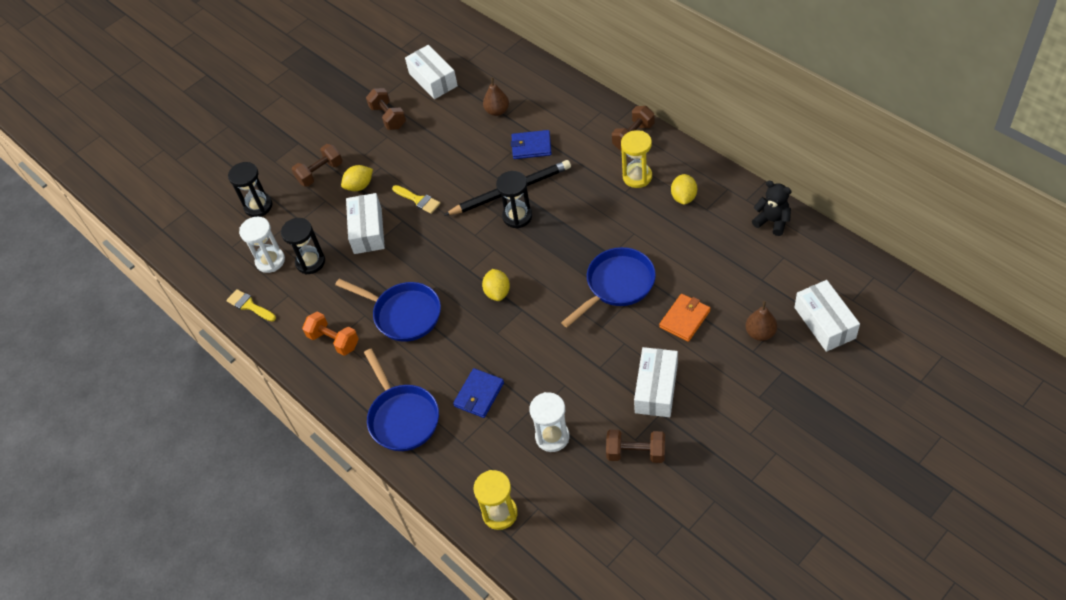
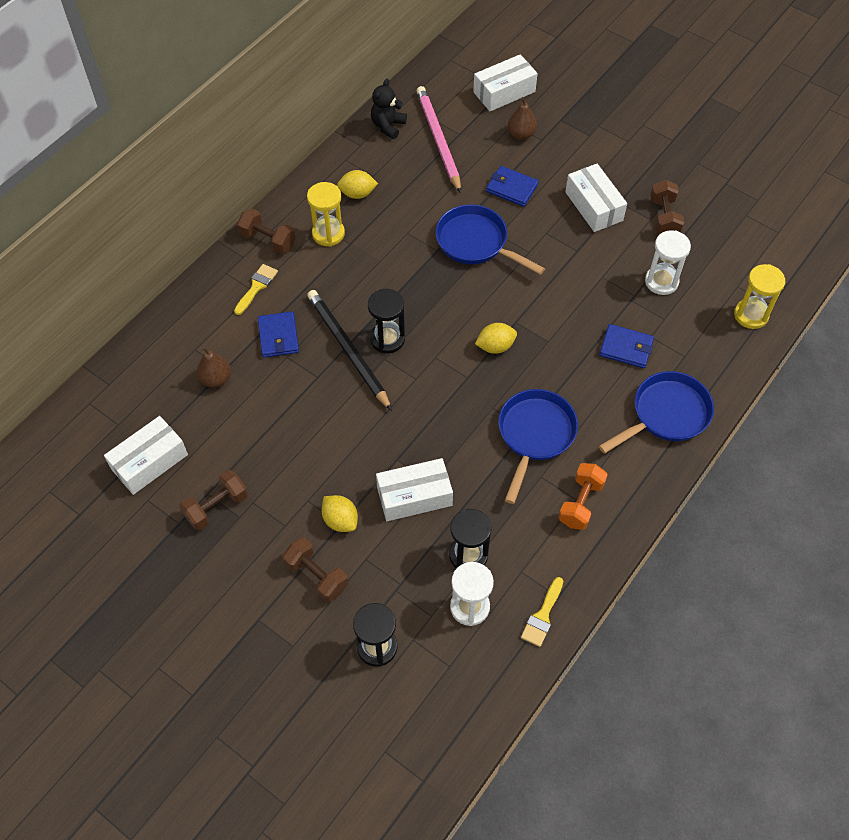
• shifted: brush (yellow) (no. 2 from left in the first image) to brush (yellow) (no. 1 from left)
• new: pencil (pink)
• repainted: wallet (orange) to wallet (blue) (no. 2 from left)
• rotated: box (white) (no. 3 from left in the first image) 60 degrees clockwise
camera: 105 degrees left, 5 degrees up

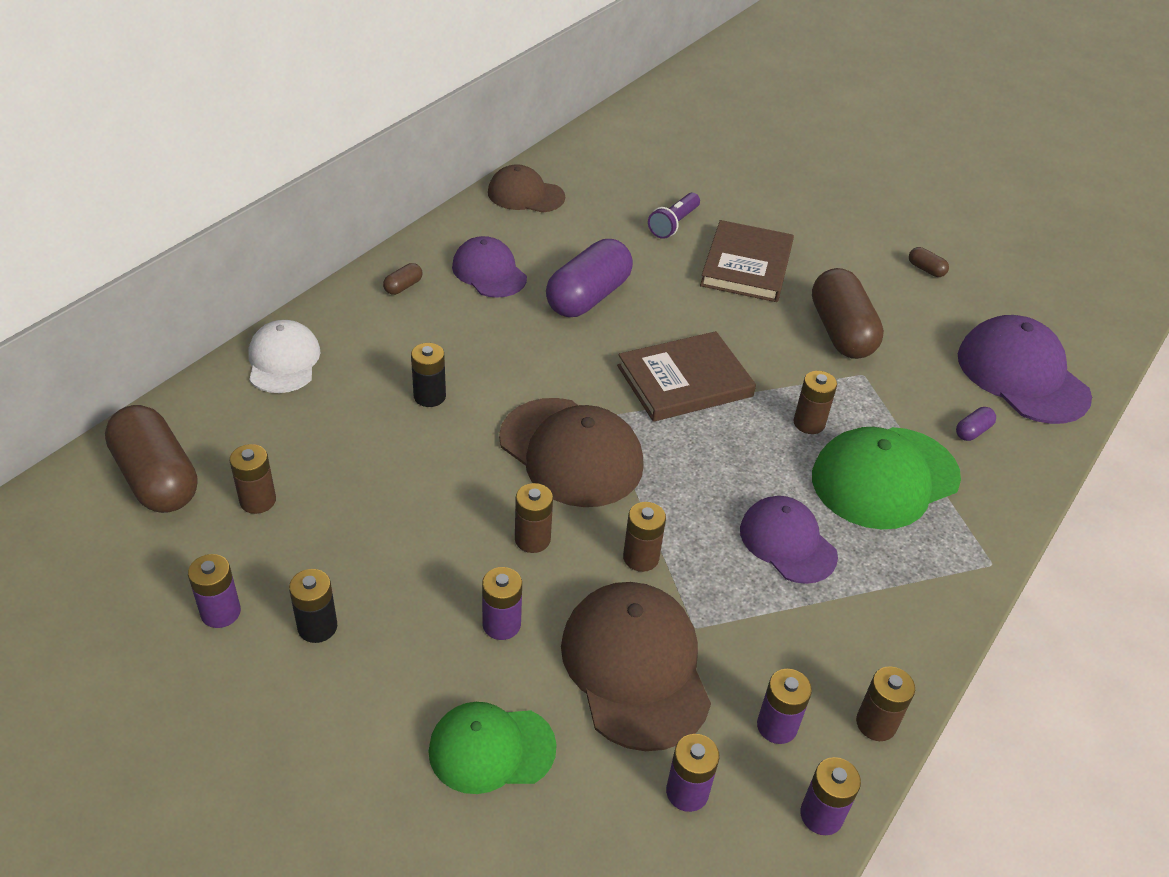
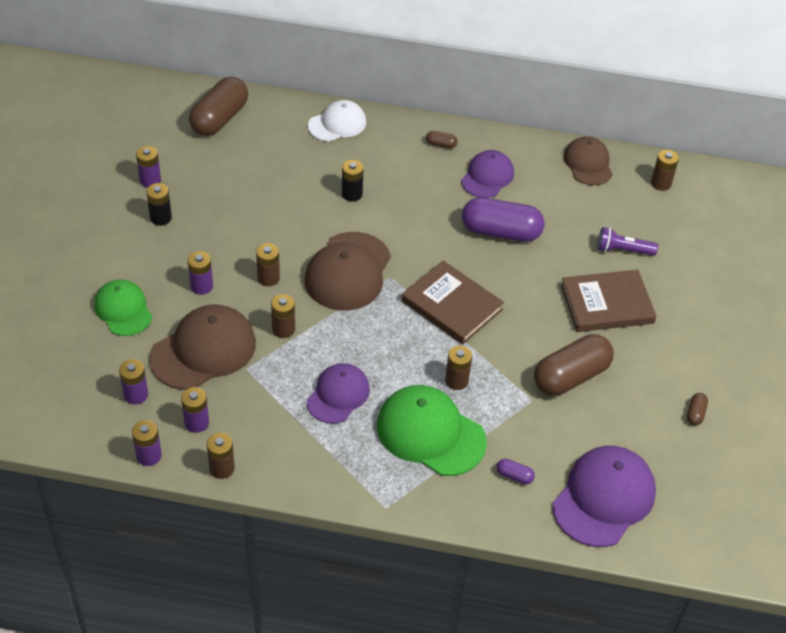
• shifted: battery (brown) (no. 1 from left in the first image) to battery (brown) (no. 5 from left)
camera: 65 degrees right, 5 degrees up

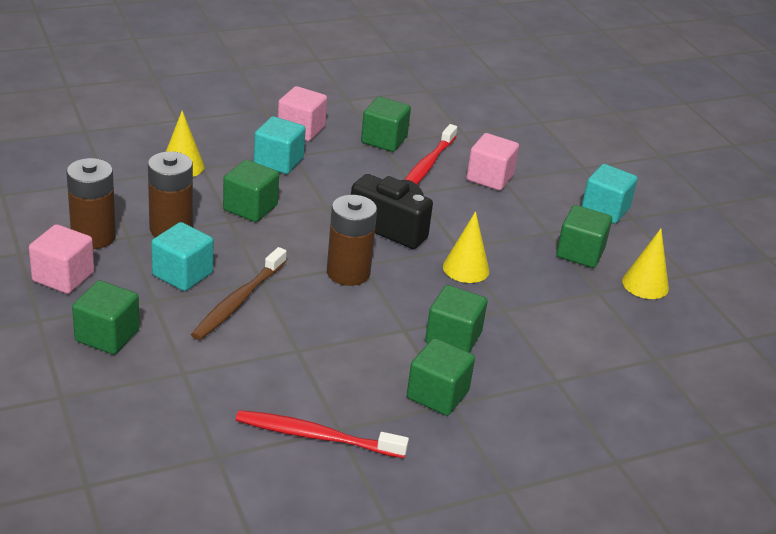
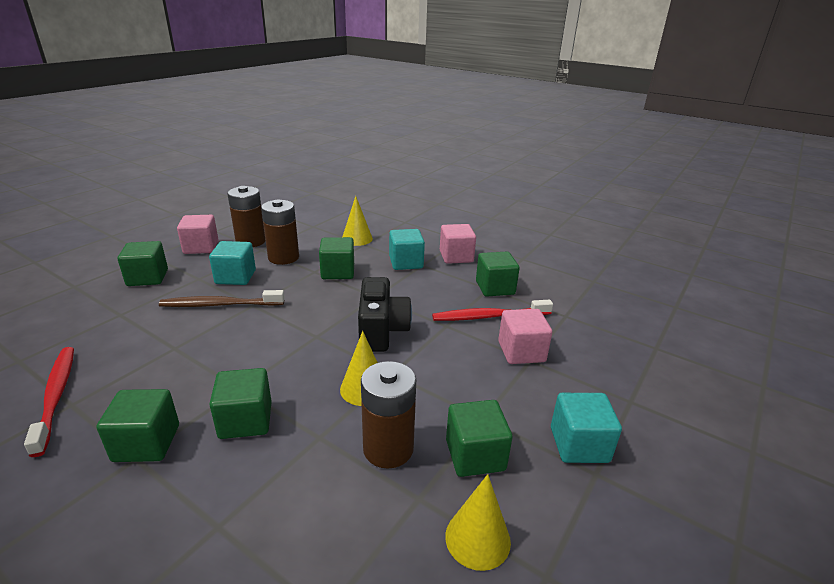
• shifted: battery (brown) (no. 3 from left)
camera: 60 degrees right, 5 degrees down

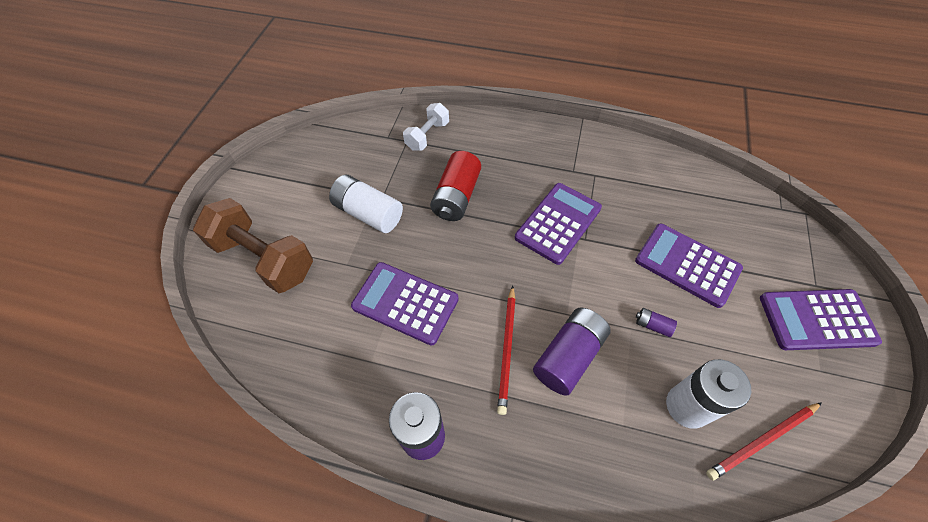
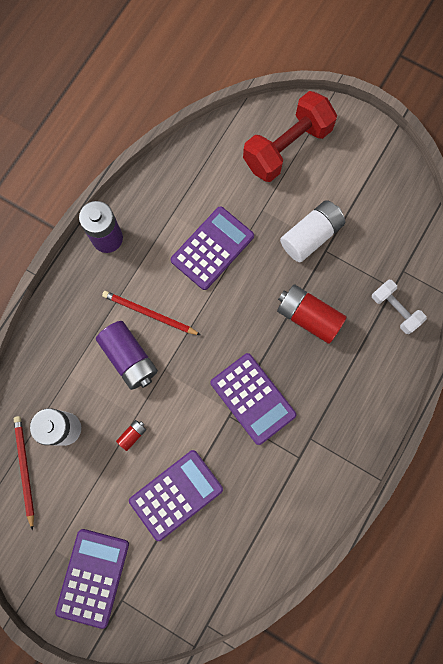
• repainted: battery (purple) (no. 3 from left) to battery (red) (no. 1 from left)
• repainted: dumbbell (brown) to dumbbell (red)
camera: 105 degrees right, 20 degrees up

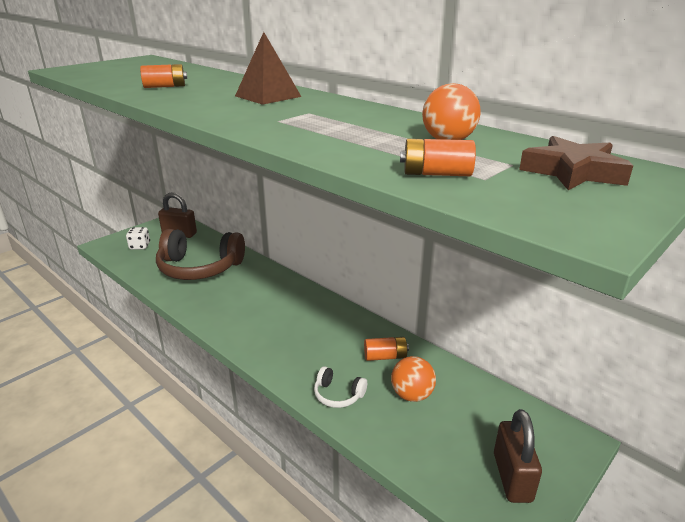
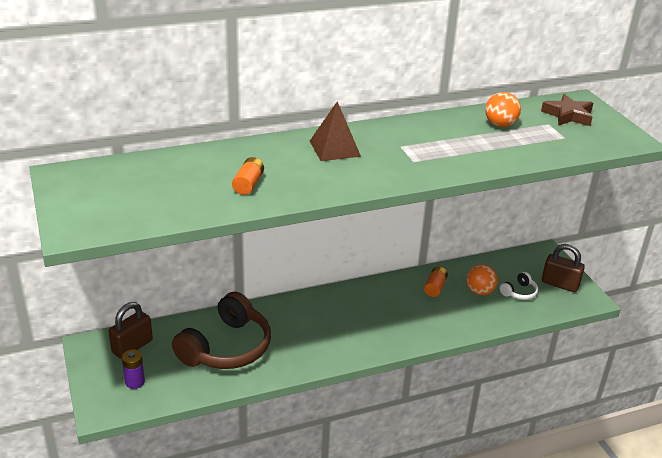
• swapped: dice (white) to battery (purple)
• shifted: headphones (white)
• gone: battery (orange) (no. 3 from left)
camera: 65 degrees left, 5 degrees up

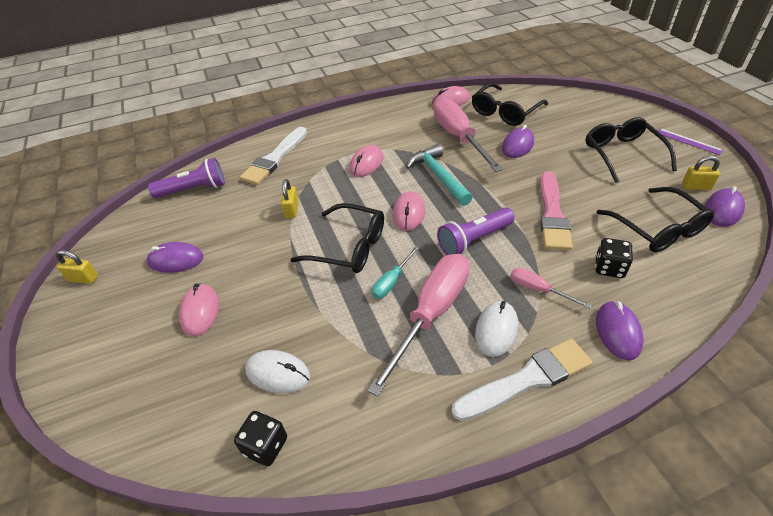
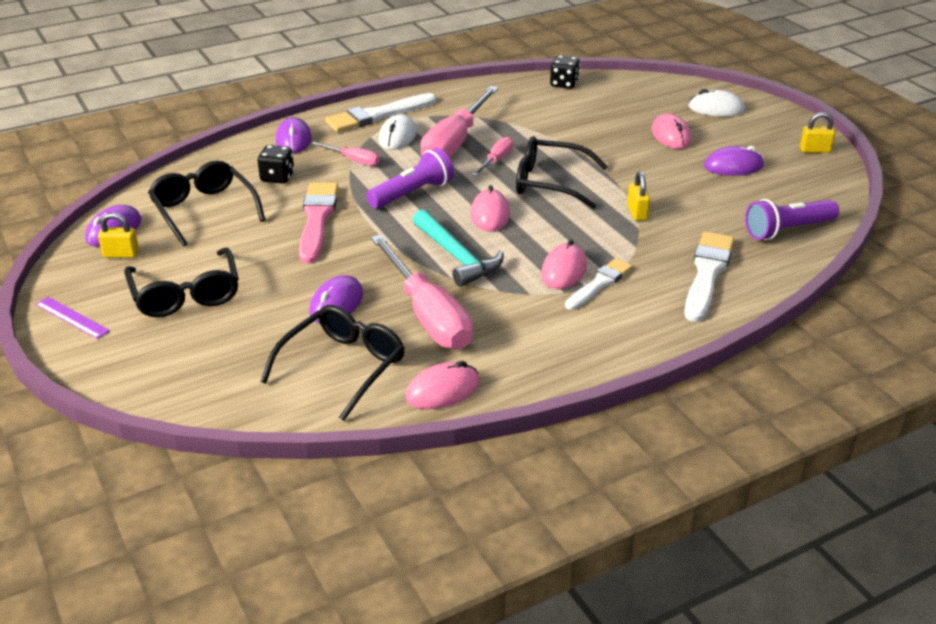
• repainted: screwdriver (turquoise) to screwdriver (pink) (no. 4 from left)
• new: brush (white) (no. 2 from left)
• shifted: mouse (white) (no. 1 from left in the first image) to mouse (white) (no. 2 from left)
camera: 170 degrees right, 10 degrees down

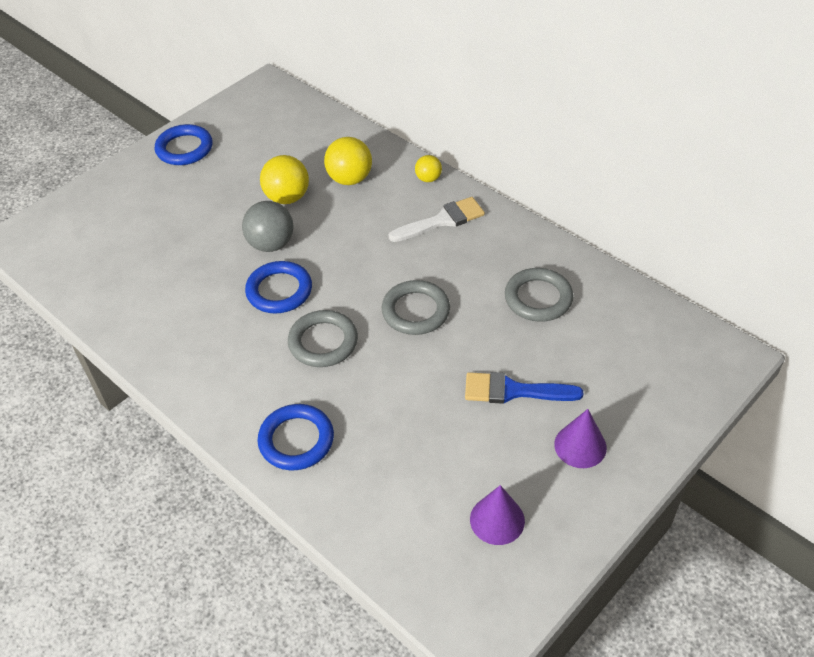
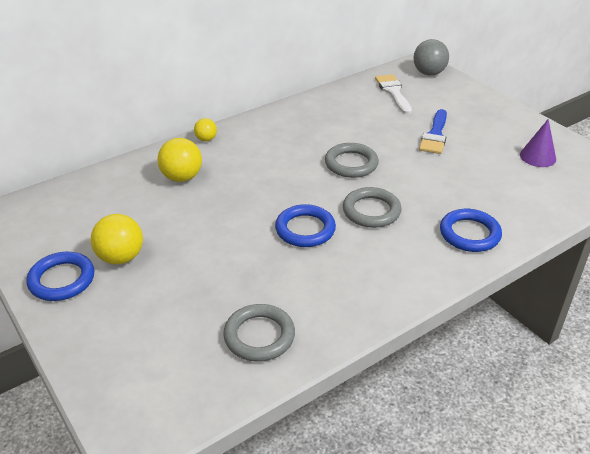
• shifted: ball (yellow) (no. 1 from left)
• shifted: ring (grey) (no. 3 from left in the first image) to ring (grey) (no. 1 from left)
• shifted: brush (white)
• shifted: ball (grey)
• gone: cone (purple) (no. 2 from left)
camera: 80 degrees left, 10 degrees down

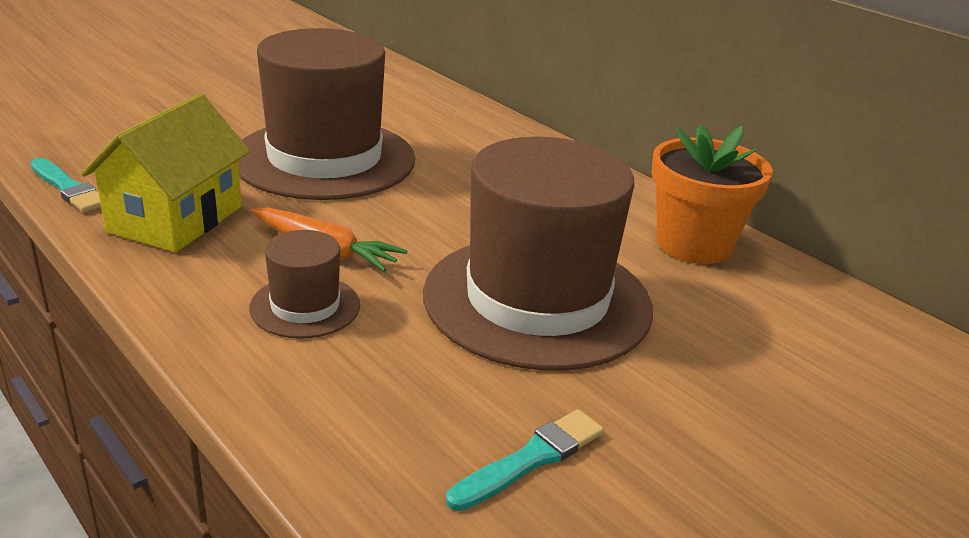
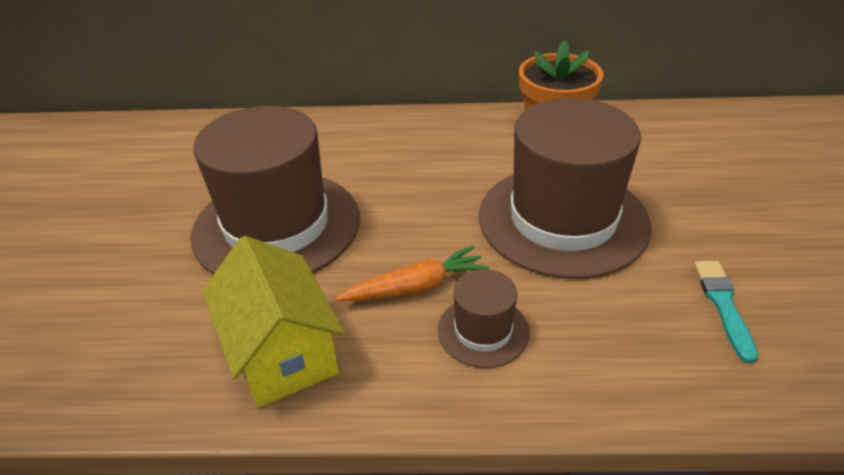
• gone: brush (turquoise) (no. 1 from left)
camera: 45 degrees left, 10 degrees up

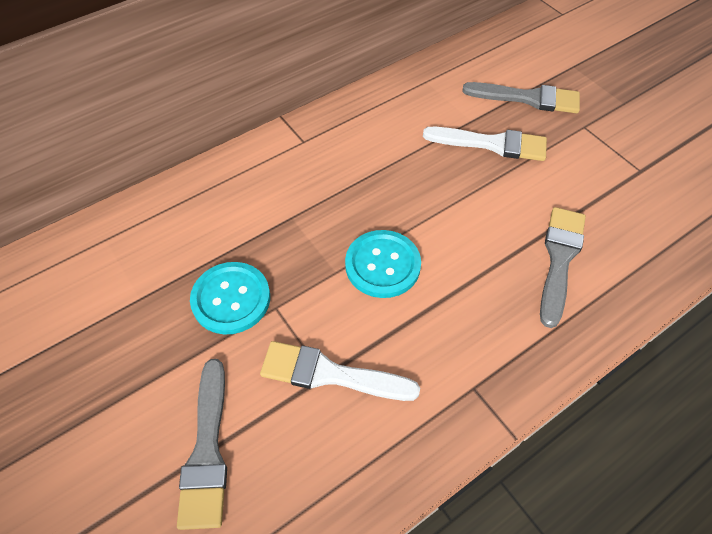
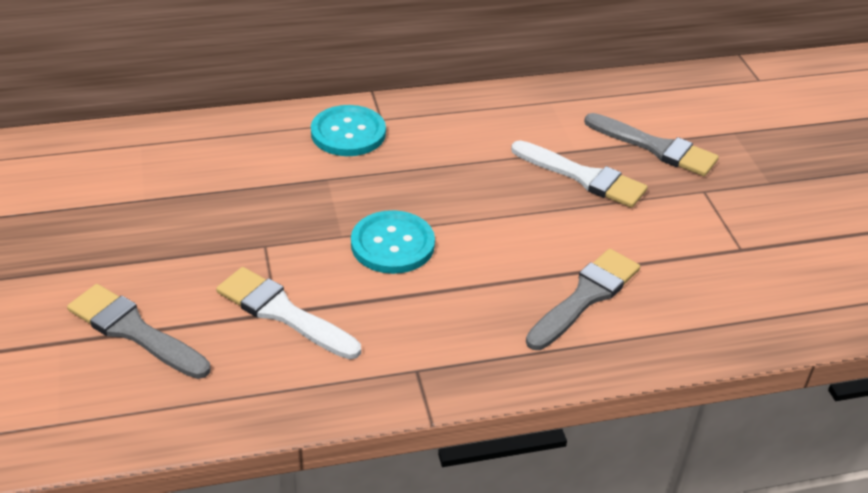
• rotated: brush (grey) (no. 1 from left) 105 degrees clockwise
• shifted: button (turquoise) (no. 1 from left)
camera: 20 degrees right, 15 degrees down

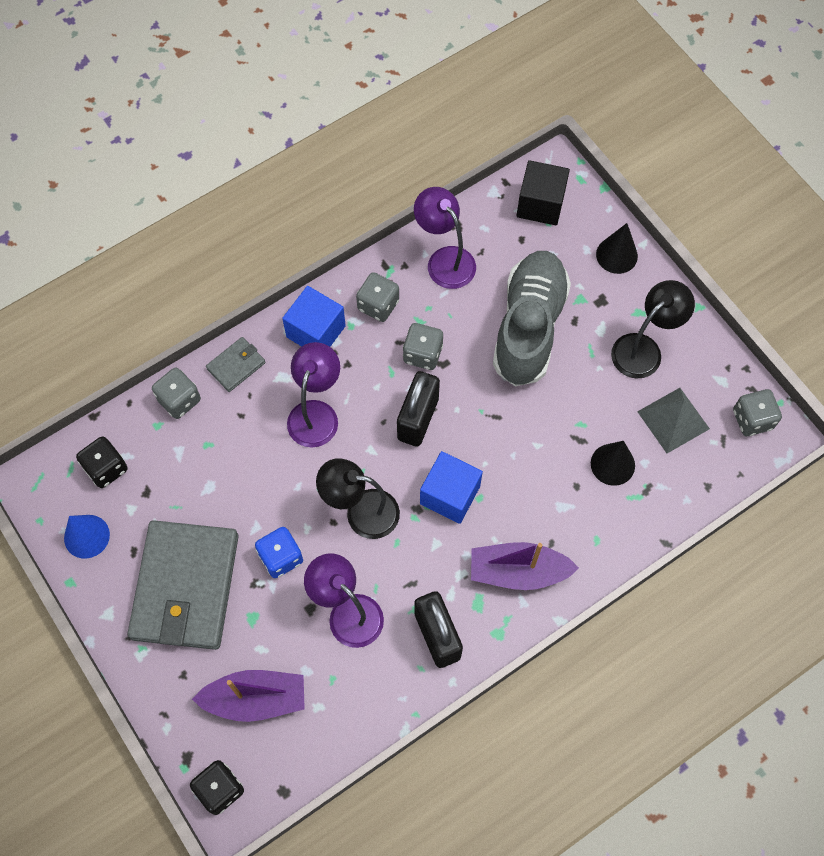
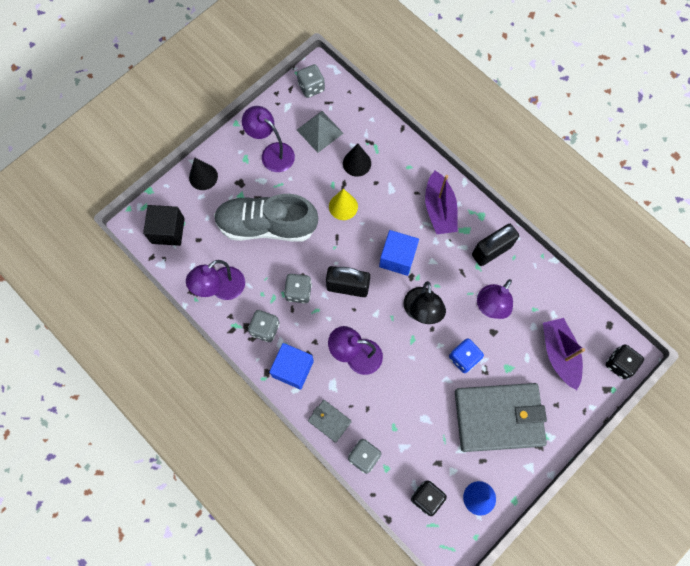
• repainted: lamp (black) (no. 2 from left) to lamp (purple) (no. 2 from left)
• new: cone (yellow)
camera: 100 degrees left, 5 degrees up

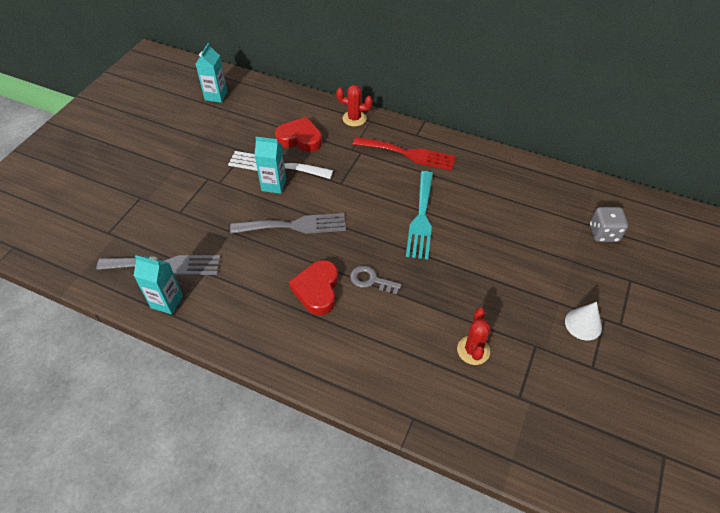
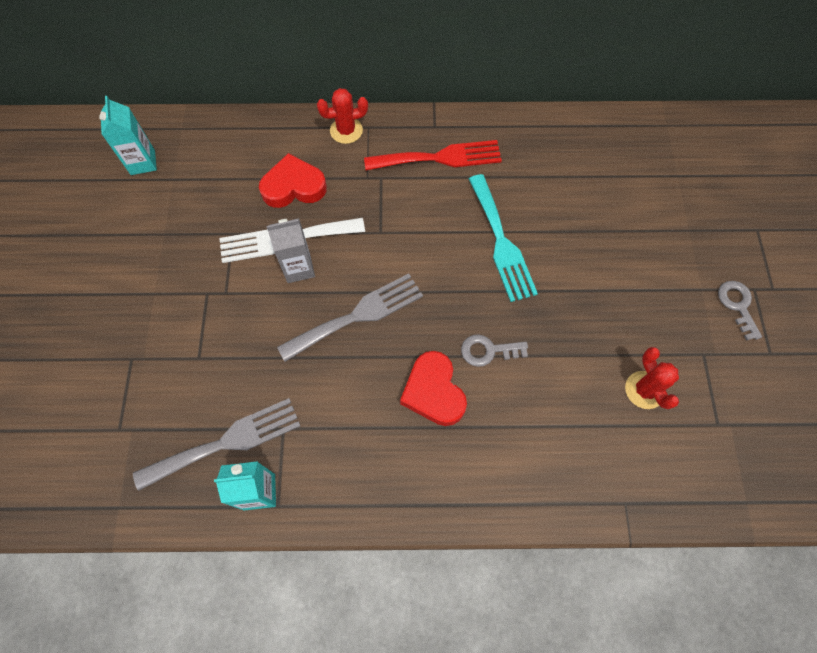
• repainted: carton (turquoise) (no. 3 from left) to carton (grey)
• swapped: cone (white) to key (grey) (no. 2 from left)
• gone: dice (grey)
camera: 25 degrees left, 15 degrees up

